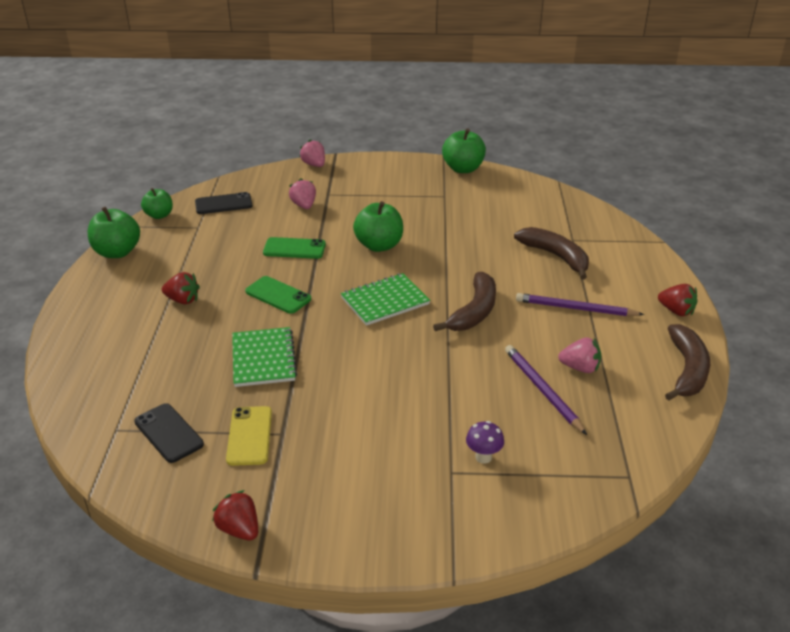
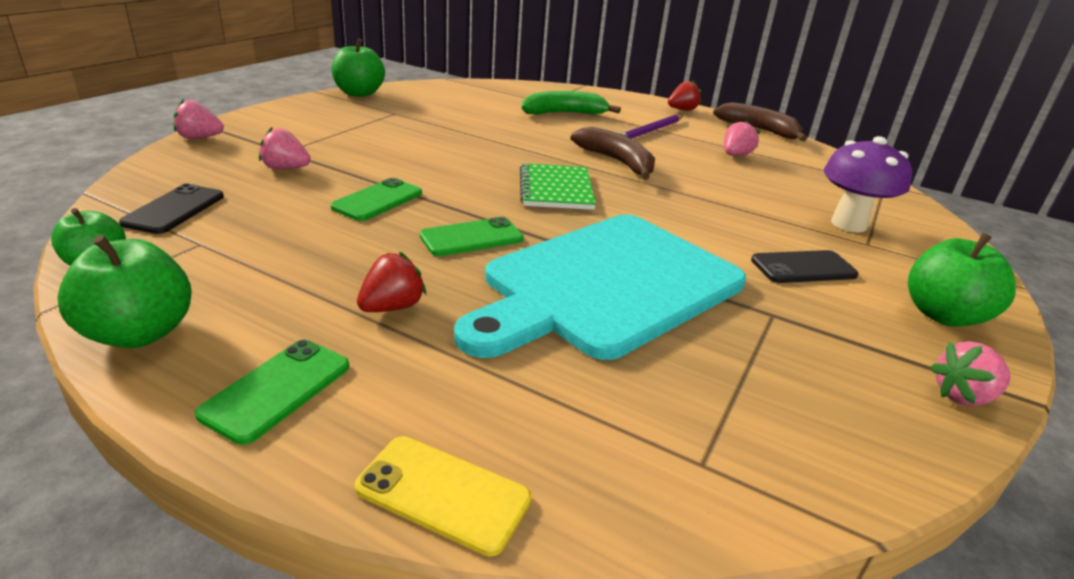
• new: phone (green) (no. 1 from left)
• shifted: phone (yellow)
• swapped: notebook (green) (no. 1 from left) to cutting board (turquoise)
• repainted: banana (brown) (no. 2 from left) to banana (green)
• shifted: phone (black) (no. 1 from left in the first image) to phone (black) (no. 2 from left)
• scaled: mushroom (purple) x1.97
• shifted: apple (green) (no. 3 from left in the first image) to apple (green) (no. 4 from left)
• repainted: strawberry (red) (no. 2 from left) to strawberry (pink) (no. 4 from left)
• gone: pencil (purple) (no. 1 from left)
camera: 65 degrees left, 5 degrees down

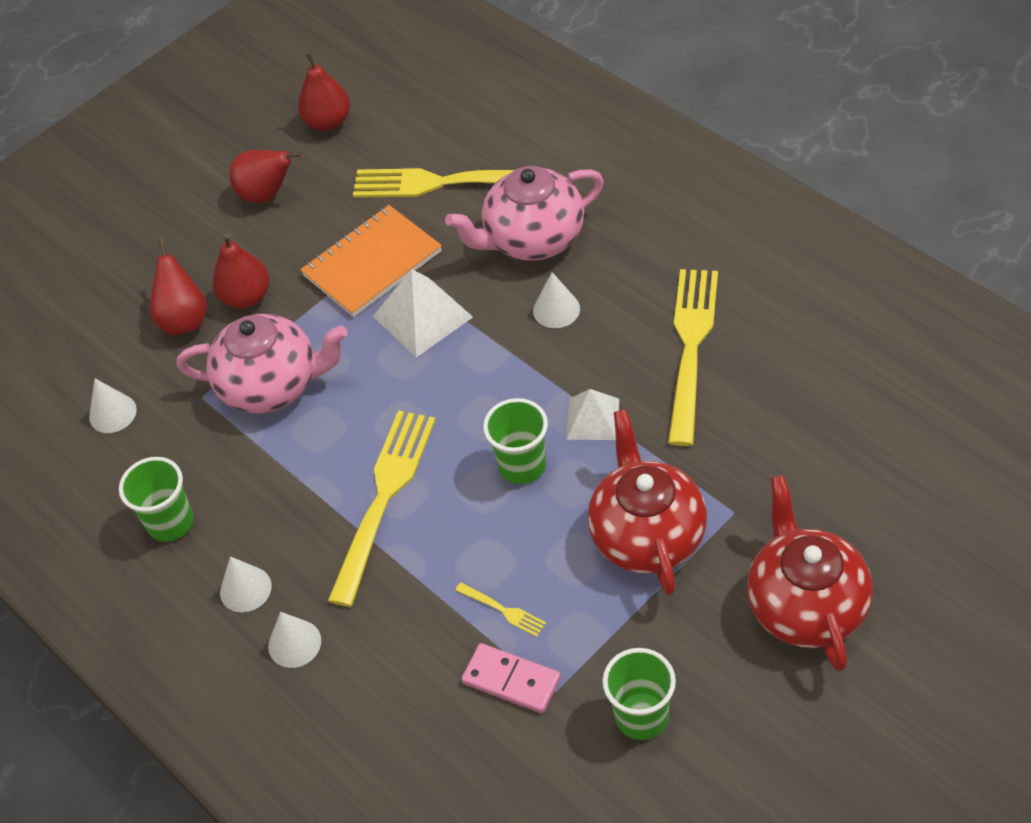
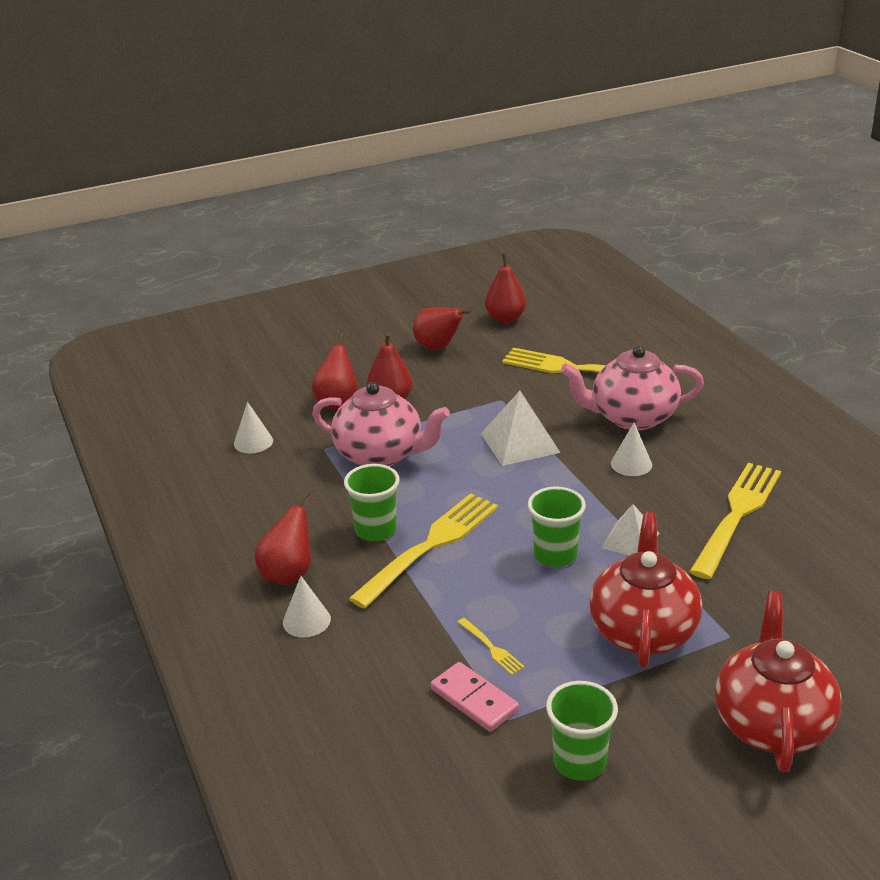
• swapped: cone (white) (no. 2 from left) to pear (red) (no. 1 from left)
• shifted: cup (green) (no. 1 from left)
• gone: notebook (orange)
camera: 15 degrees right, 20 degrees down

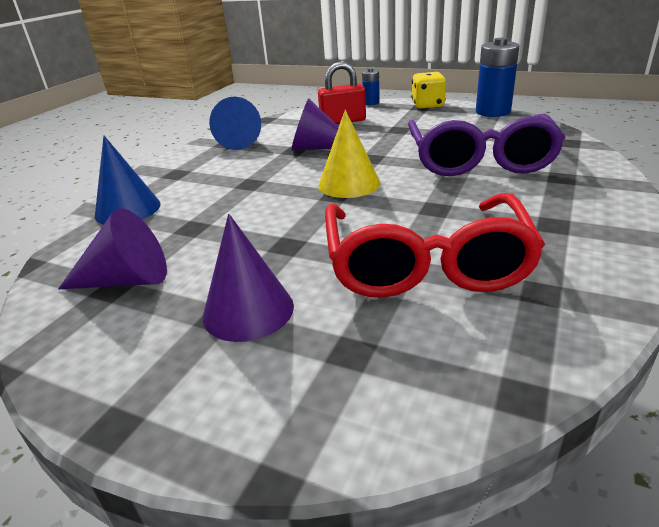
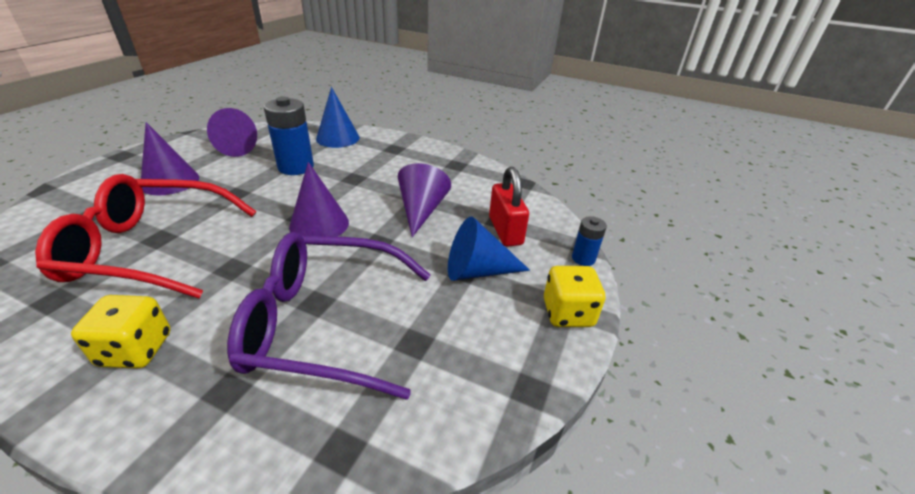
• new: dice (yellow) (no. 1 from left)
• shifted: battery (blue) (no. 2 from left in the first image) to battery (blue) (no. 1 from left)
• repainted: cone (yellow) to cone (purple) (no. 3 from left)
• shifted: cone (blue) (no. 2 from left)
camera: 85 degrees right, 5 degrees up

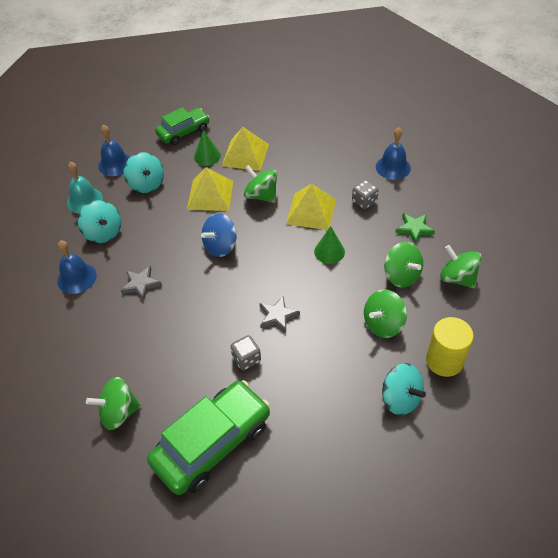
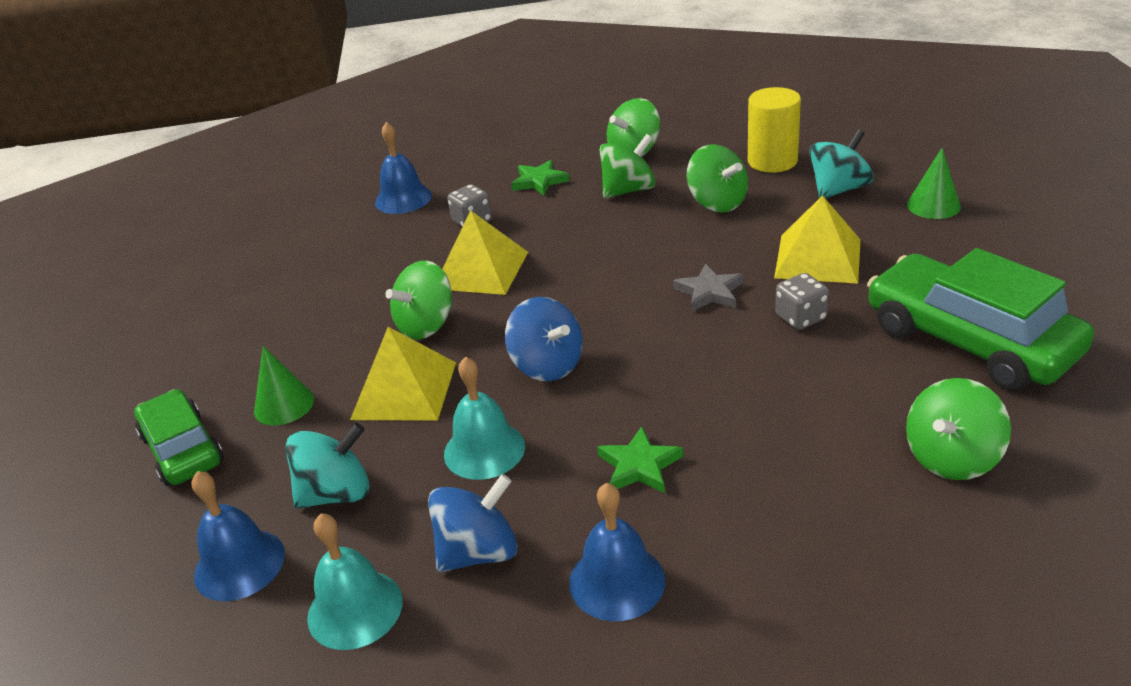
• repainted: spinning top (turquoise) (no. 1 from left) to spinning top (blue) (no. 1 from left)
• new: bell (turquoise) (no. 2 from left)
• repainted: star (grey) (no. 1 from left) to star (green) (no. 2 from left)
• shifted: pyramid (yellow) (no. 2 from left in the first image) to pyramid (yellow) (no. 3 from left)
• rotated: spinning top (green) (no. 1 from left in the first image) 60 degrees clockwise
• shifted: cone (green) (no. 2 from left)
camera: 85 degrees left, 15 degrees down

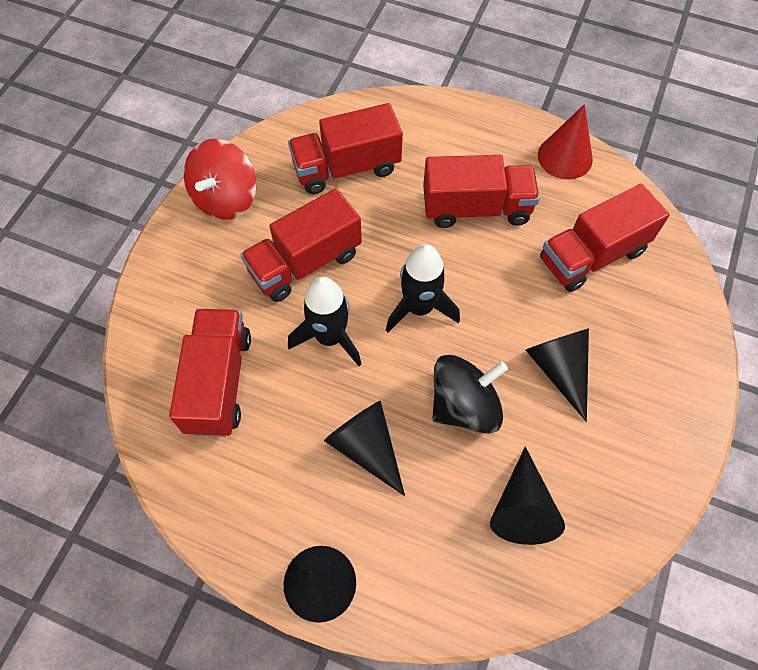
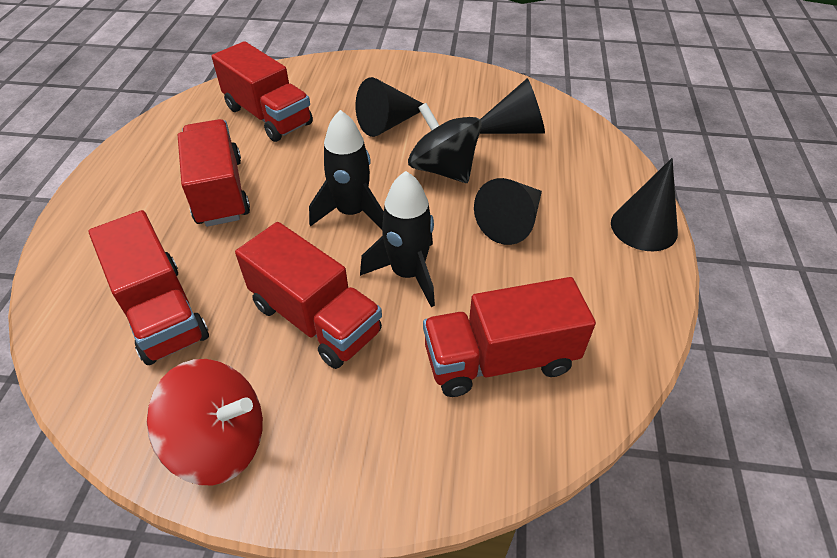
• gone: cone (red)
camera: 105 degrees left, 15 degrees down

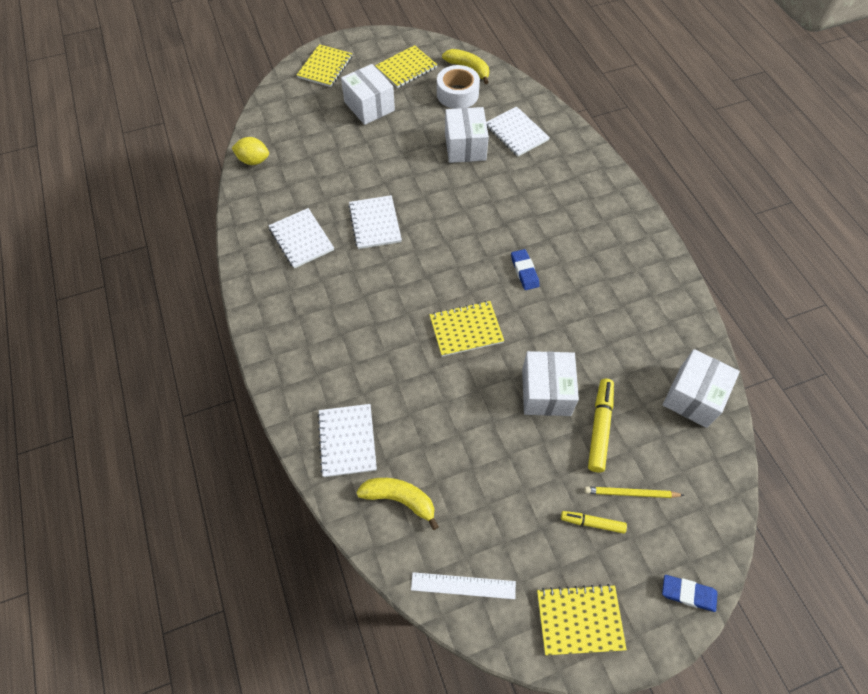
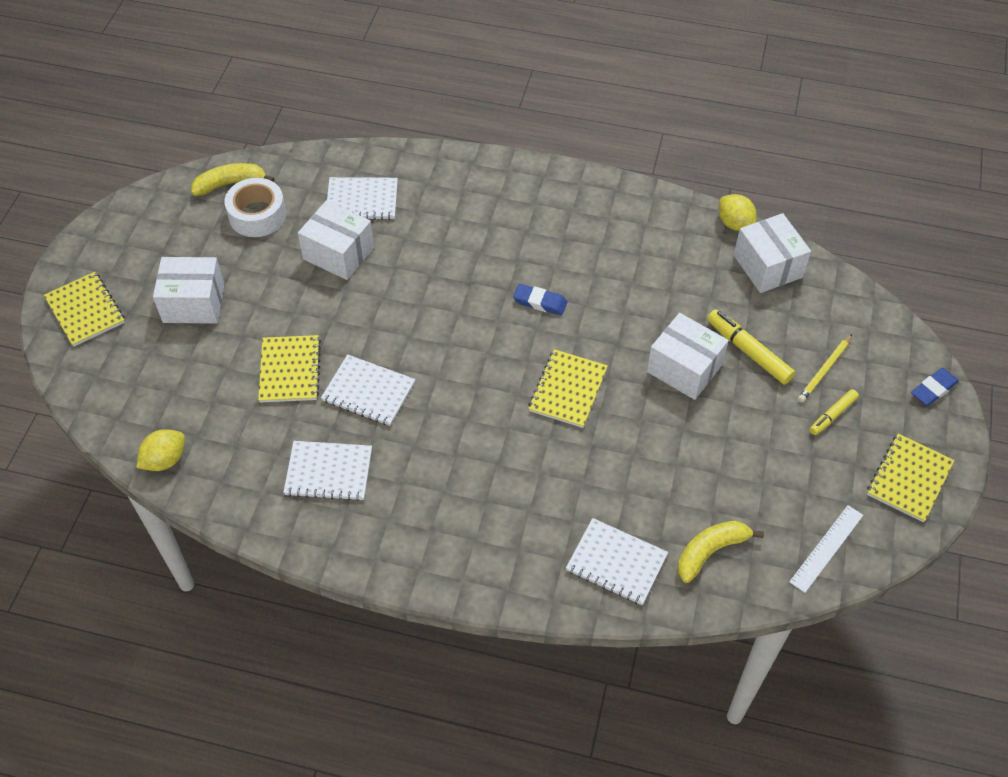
• shifted: notebook (yellow) (no. 2 from left)
• new: lemon (yellow) (no. 2 from left)
camera: 55 degrees left, 5 degrees down

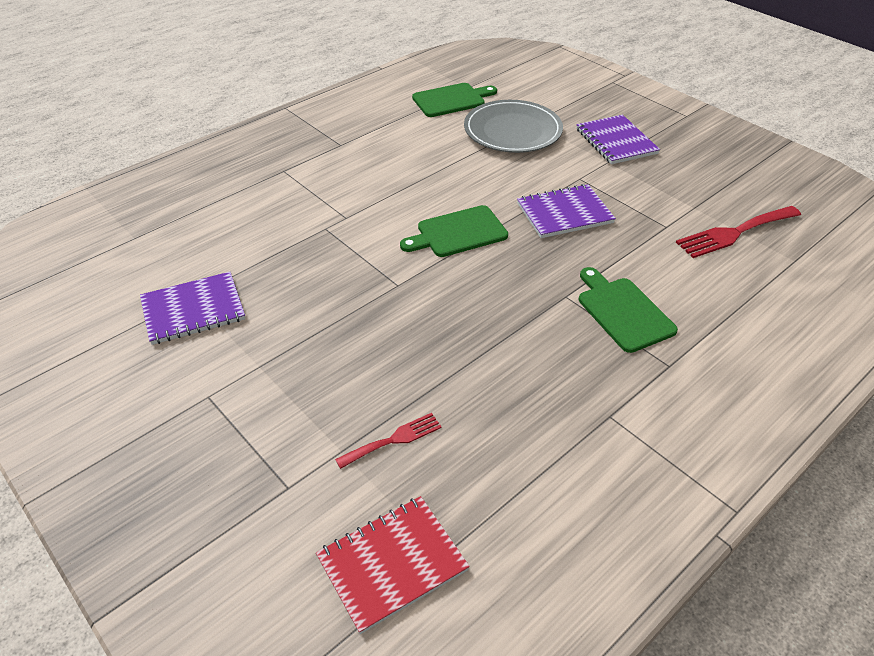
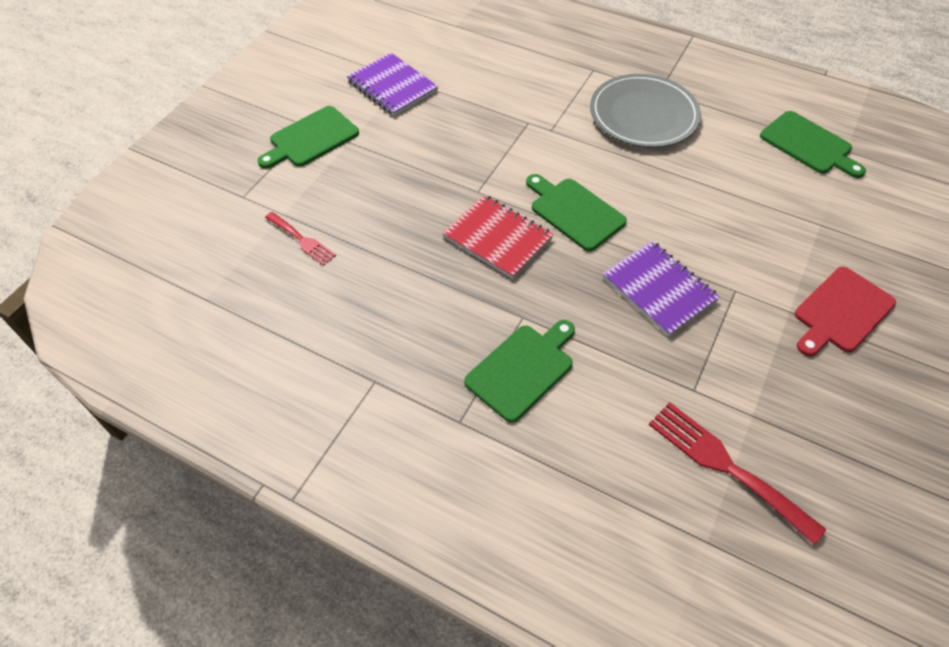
• new: cutting board (green) (no. 1 from left)
• shifted: notebook (red)
• shifted: plate (grey)
• swapped: notebook (purple) (no. 3 from left) to cutting board (red)
camera: 70 degrees right, 10 degrees up

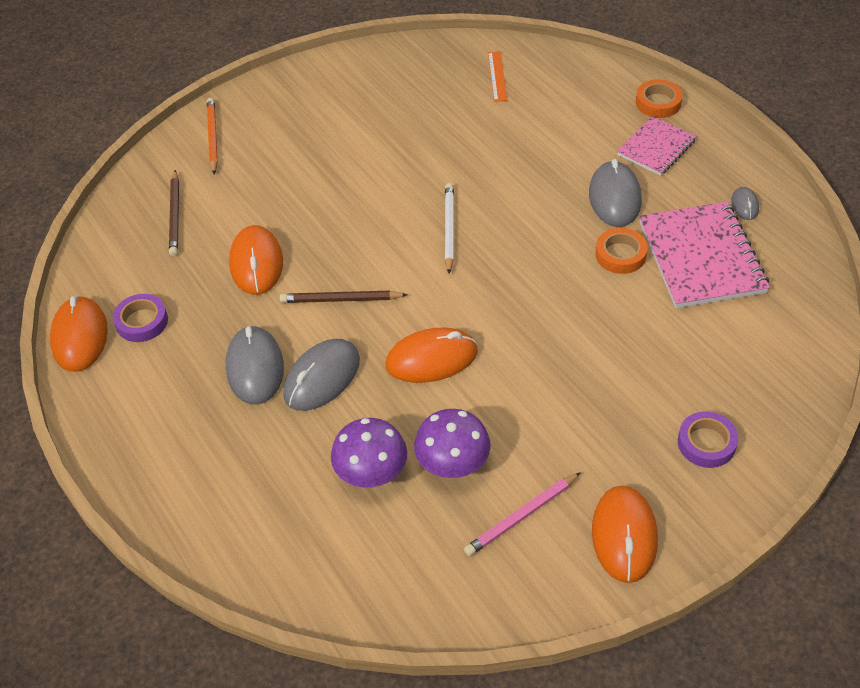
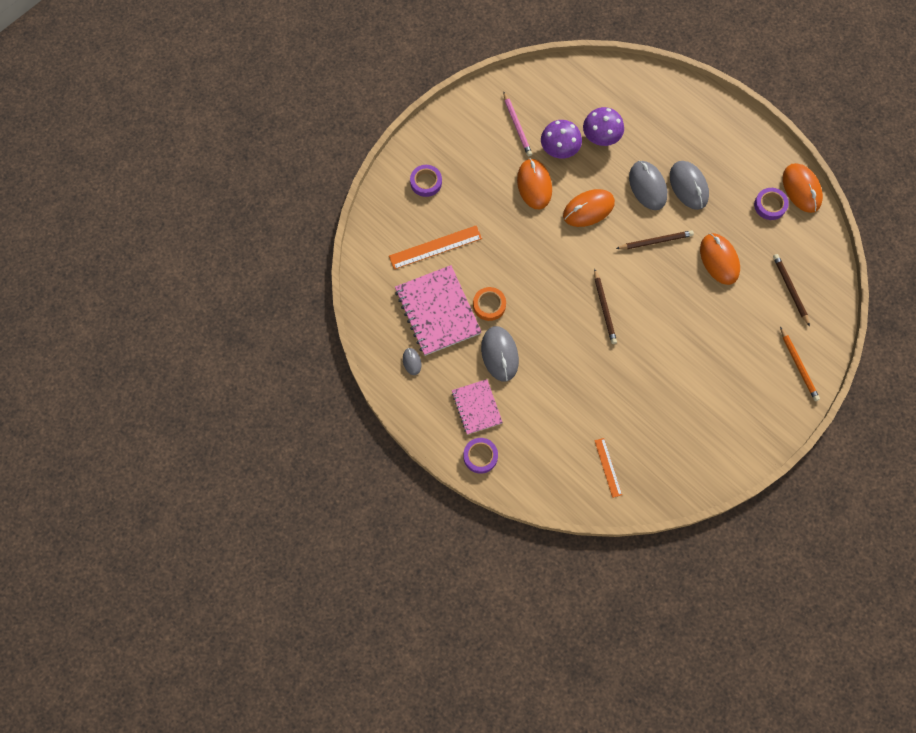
• new: ruler (orange) (no. 1 from left)
• rotated: notebook (pink) (no. 1 from left in the first image) 45 degrees counterclockwise
• repainted: tape (orange) (no. 2 from left) to tape (purple) (no. 2 from left)
• rotated: pencil (pink) 120 degrees clockwise
• shifted: mouse (orange) (no. 4 from left in the first image) to mouse (orange) (no. 1 from left)
• repainted: pencil (white) to pencil (brown) (no. 1 from left)
• rotated: mouse (grey) (no. 2 from left in the first image) 45 degrees counterclockwise
camera: 165 degrees right, 20 degrees up

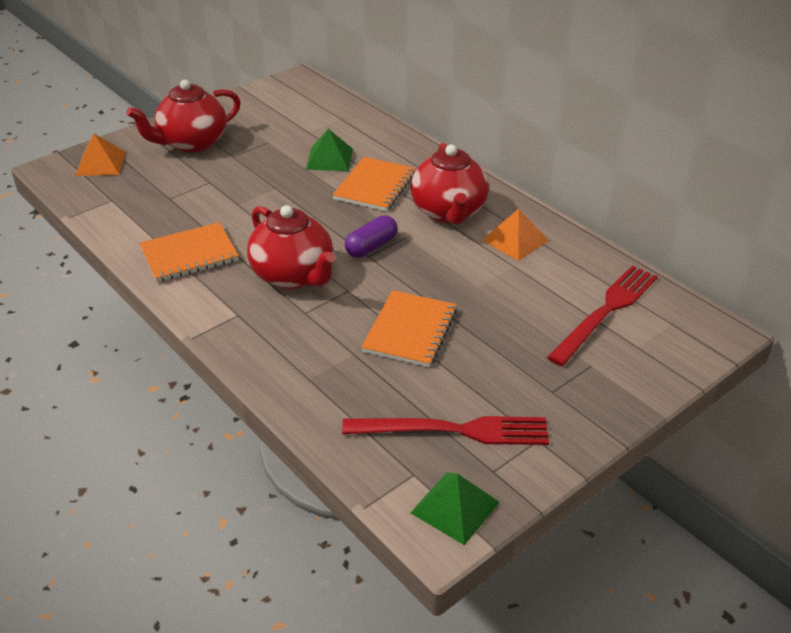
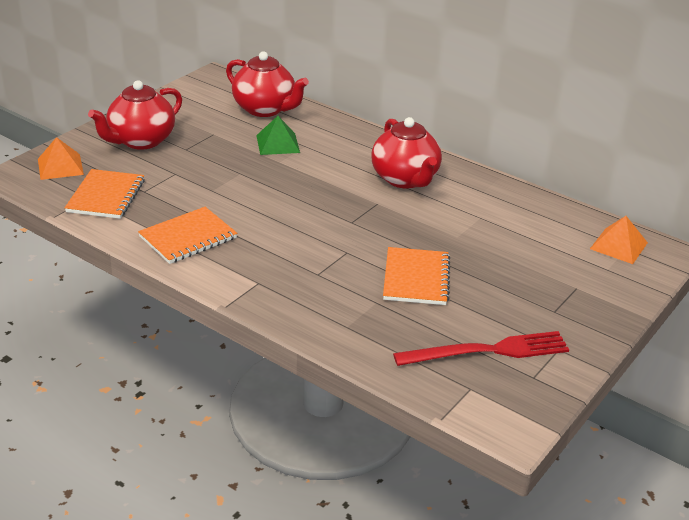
• shifted: notebook (orange) (no. 2 from left in the first image) to notebook (orange) (no. 1 from left)
• shifted: teapot (red) (no. 2 from left)
• shifted: pyramid (orange) (no. 2 from left)
• gone: capsule (purple)
• gone: pyramid (green) (no. 2 from left)
• gone: fork (red) (no. 2 from left)
camera: 15 degrees left, 5 degrees down

